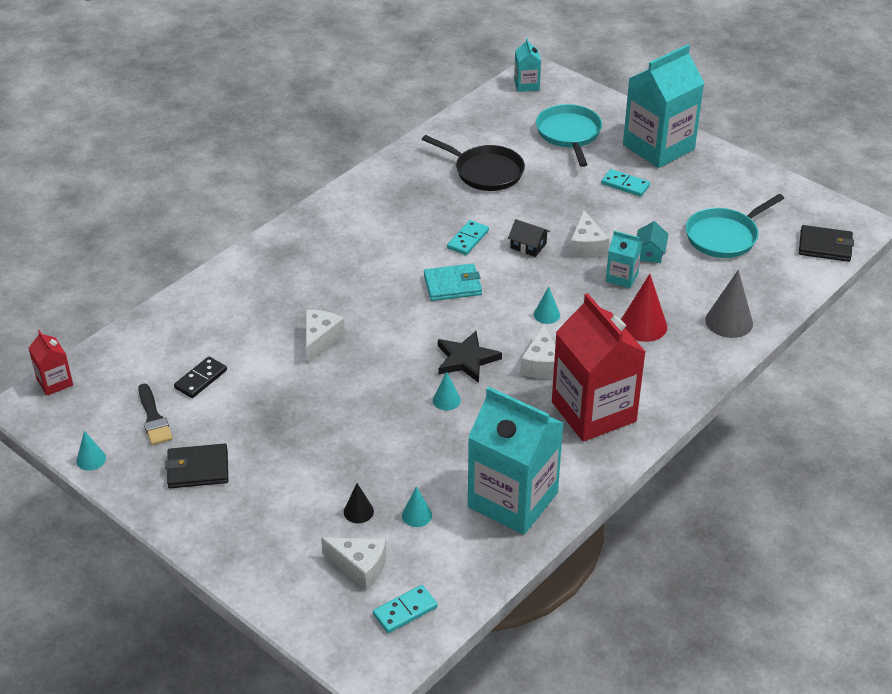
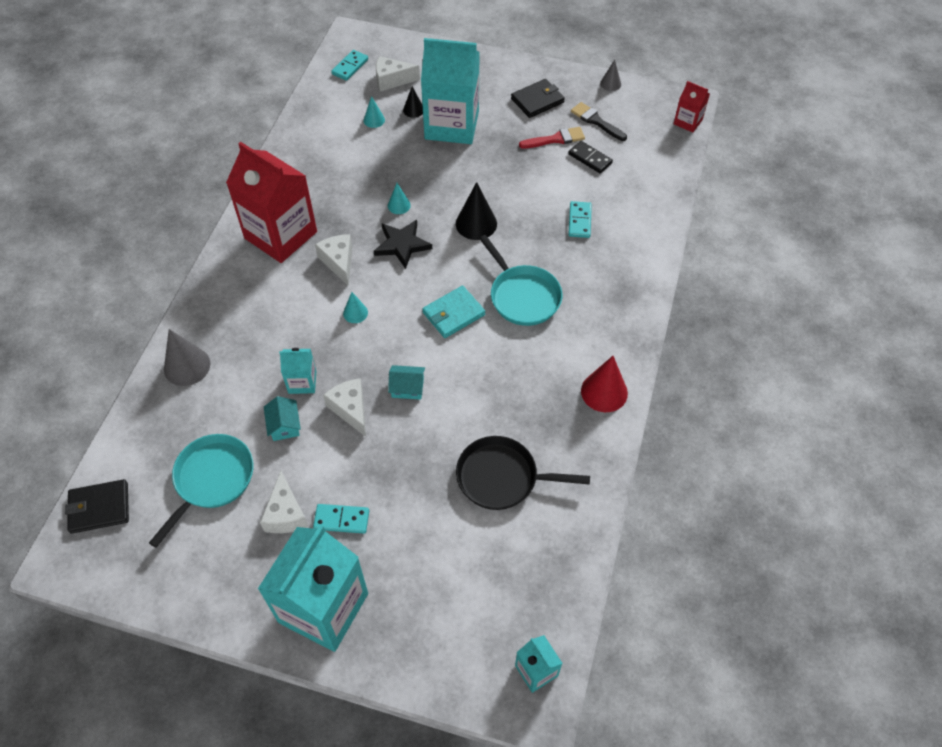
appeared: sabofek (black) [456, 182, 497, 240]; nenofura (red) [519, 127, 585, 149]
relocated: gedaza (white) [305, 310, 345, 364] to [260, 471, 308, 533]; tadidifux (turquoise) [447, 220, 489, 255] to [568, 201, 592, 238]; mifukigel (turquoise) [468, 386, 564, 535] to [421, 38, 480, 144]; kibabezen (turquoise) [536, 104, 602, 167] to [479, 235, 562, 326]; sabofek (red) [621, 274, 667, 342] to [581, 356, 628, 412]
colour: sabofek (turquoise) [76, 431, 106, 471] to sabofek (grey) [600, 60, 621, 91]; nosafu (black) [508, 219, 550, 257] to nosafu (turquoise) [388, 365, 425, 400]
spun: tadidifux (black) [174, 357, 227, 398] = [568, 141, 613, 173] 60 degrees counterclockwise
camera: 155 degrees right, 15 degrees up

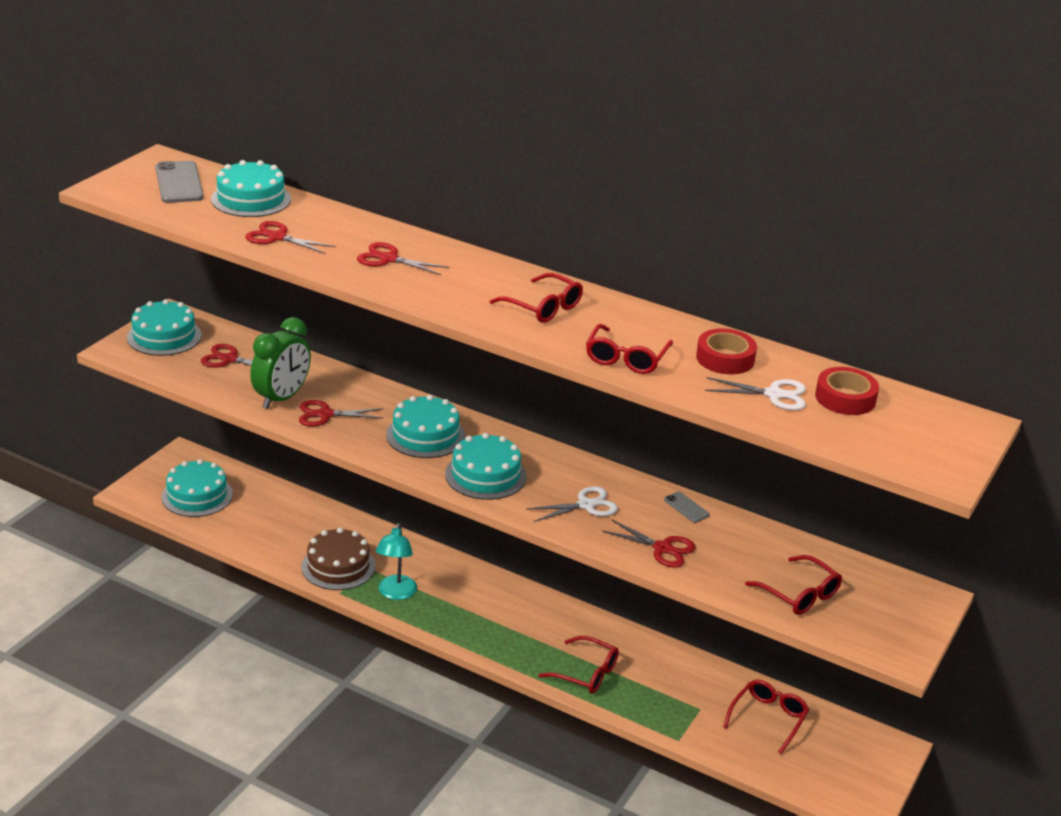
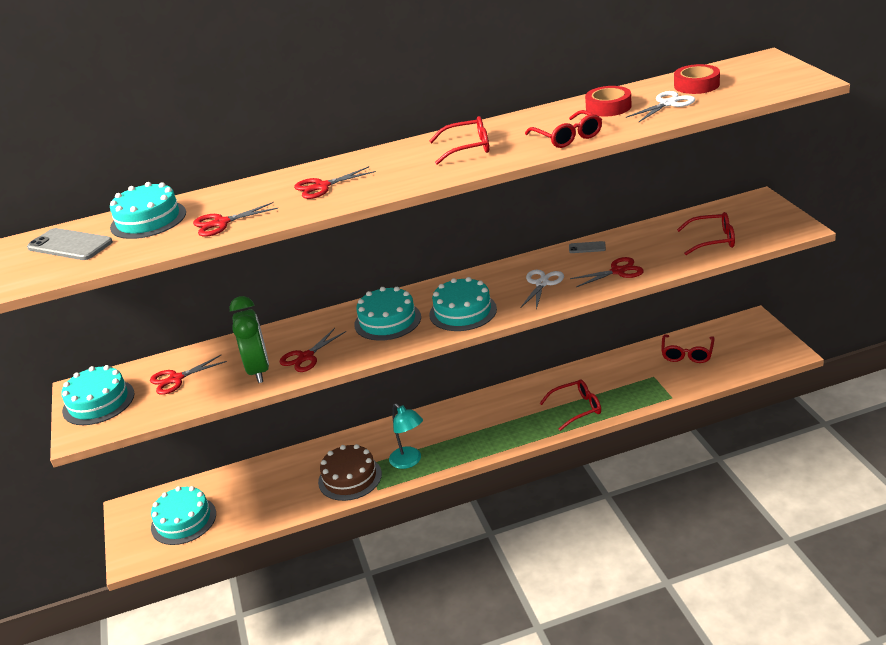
spun: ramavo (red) [723, 679, 809, 754] = [661, 334, 715, 363] 150 degrees counterclockwise
camera: 40 degrees left, 0 degrees up

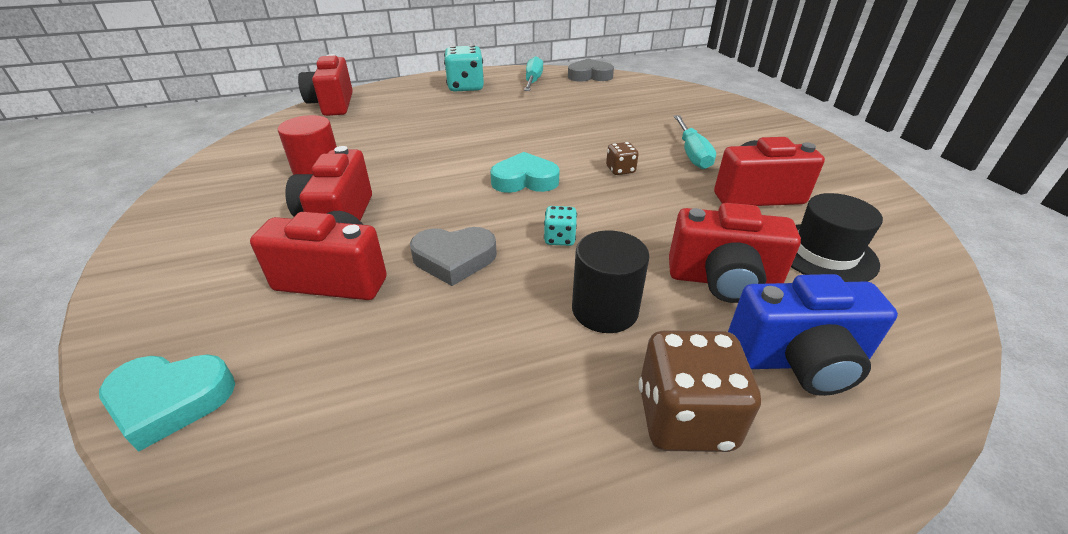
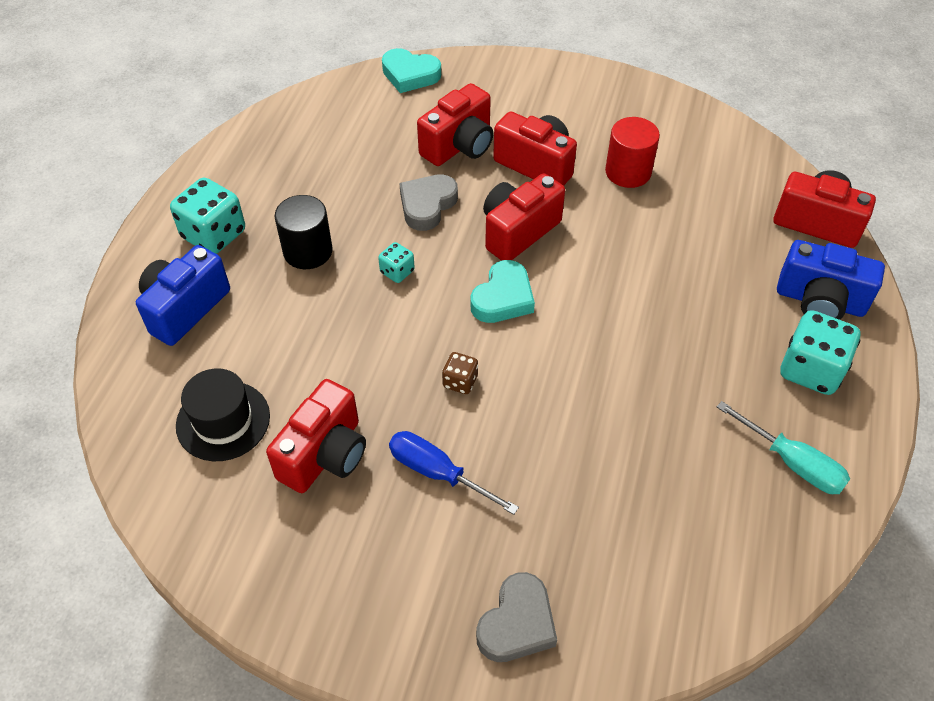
appeared: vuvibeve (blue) [777, 240, 885, 320]
relocated: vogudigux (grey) [568, 59, 614, 82] to [476, 572, 557, 662]; vuvibeve (red) [669, 203, 801, 303] to [483, 173, 565, 261]
colour: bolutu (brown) [639, 330, 761, 452] to bolutu (turquoise) [170, 178, 245, 254]; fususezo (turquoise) [674, 115, 716, 169] to fususezo (blue) [389, 431, 519, 515]
spun: vogudigux (turquoise) [99, 354, 235, 452] = [382, 48, 441, 93] 105 degrees counterclockwise
camera: 125 degrees right, 15 degrees up

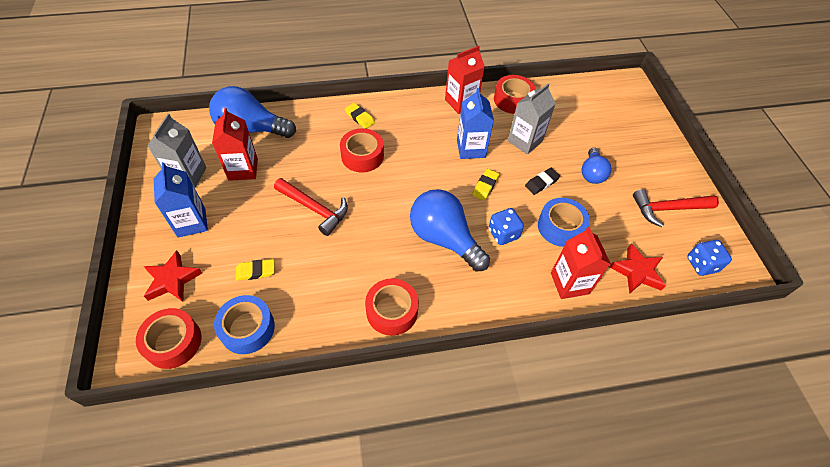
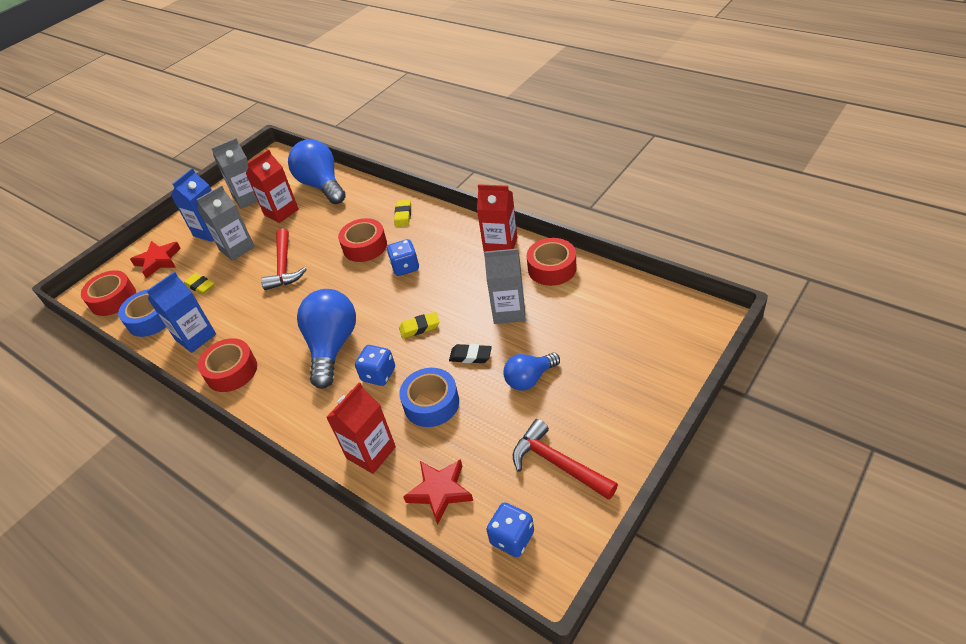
appeared: mifukigel (grey) [197, 185, 255, 261]; bolutu (blue) [387, 239, 419, 276]
relocated: mifukigel (blue) [457, 88, 494, 159] to [147, 272, 216, 353]
camera: 55 degrees right, 10 degrees down

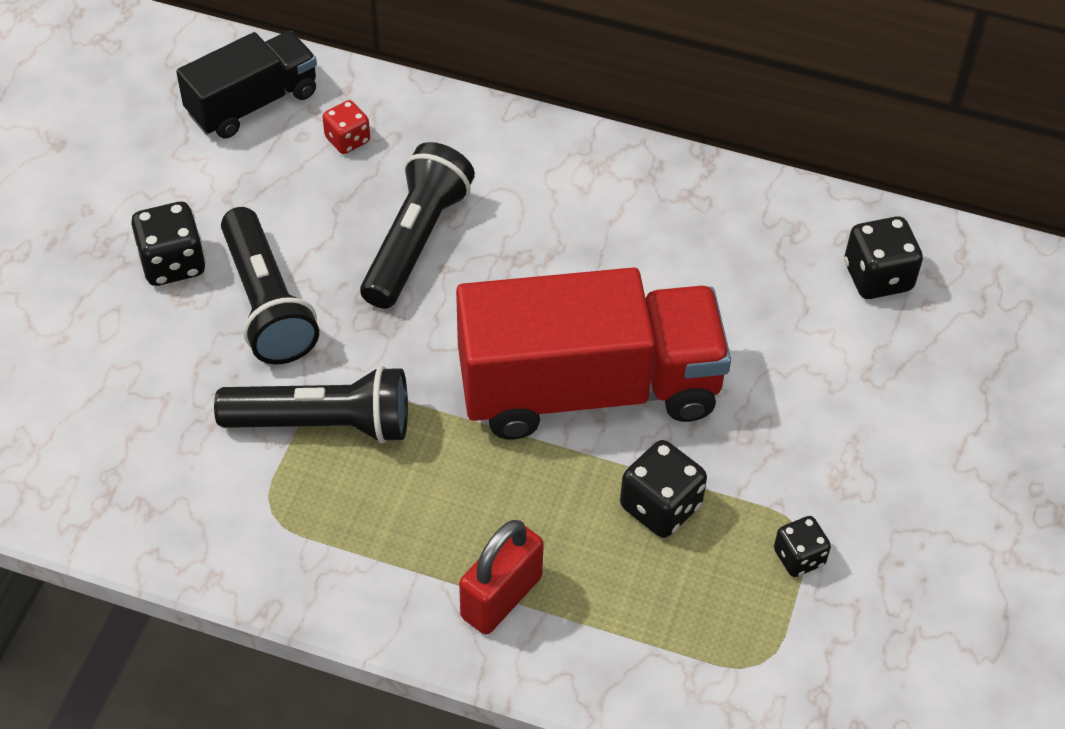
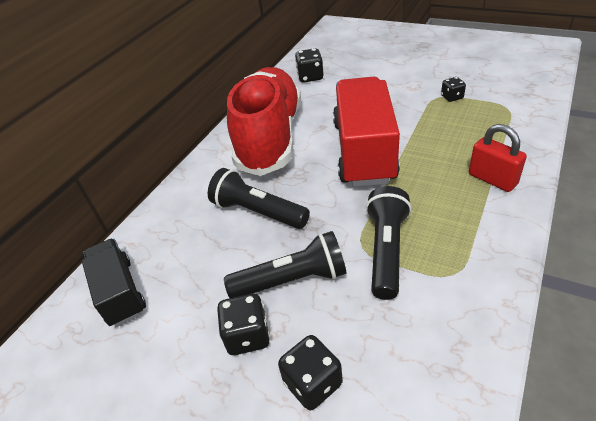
missing: bolutu (red) [323, 100, 370, 154]
appeared: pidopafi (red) [227, 67, 301, 176]
relocated: bolutu (black) [620, 440, 707, 538] to [278, 335, 343, 410]
camera: 75 degrees left, 10 degrees down

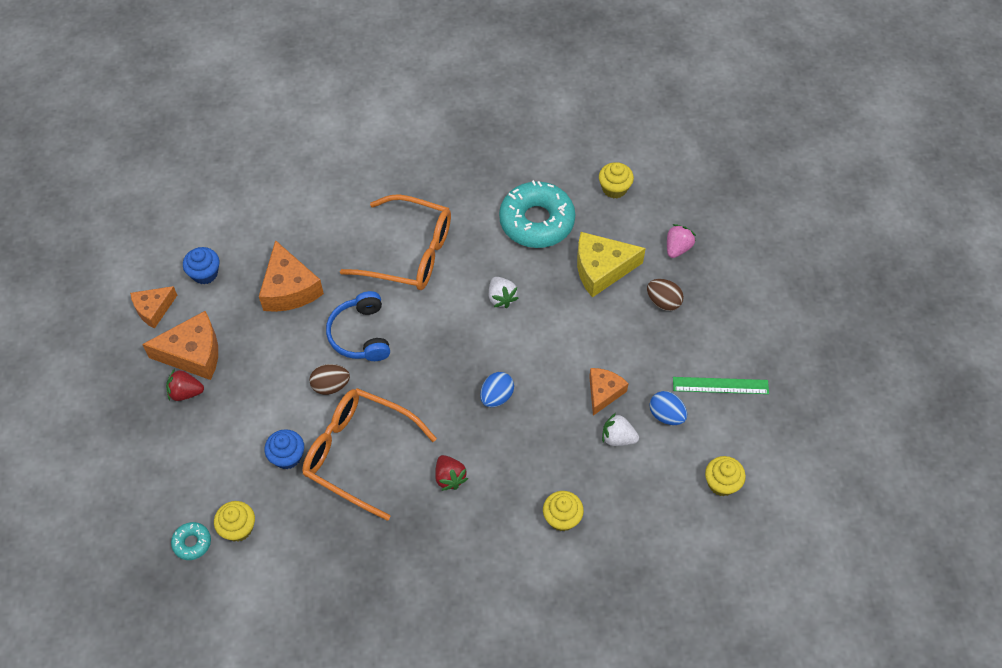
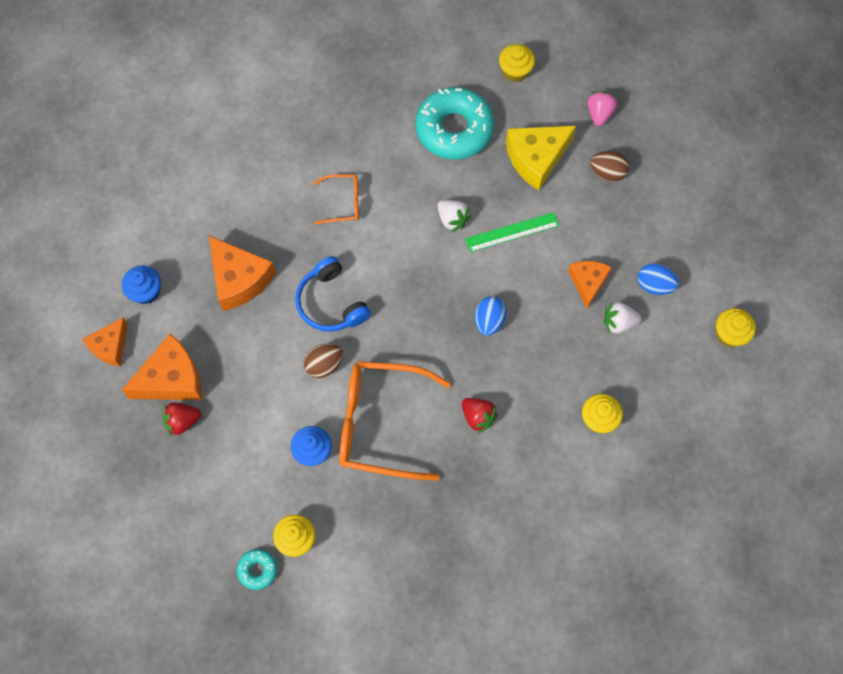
relocated: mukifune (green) [673, 377, 769, 394] to [465, 212, 559, 252]
size: ramavo (orange) [340, 194, 451, 290] = [314, 174, 359, 224] x0.49
camera: 20 degrees left, 10 degrees up

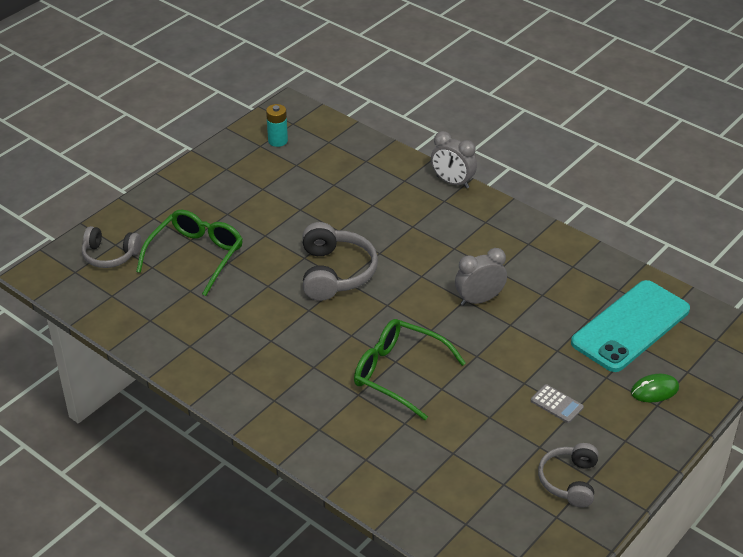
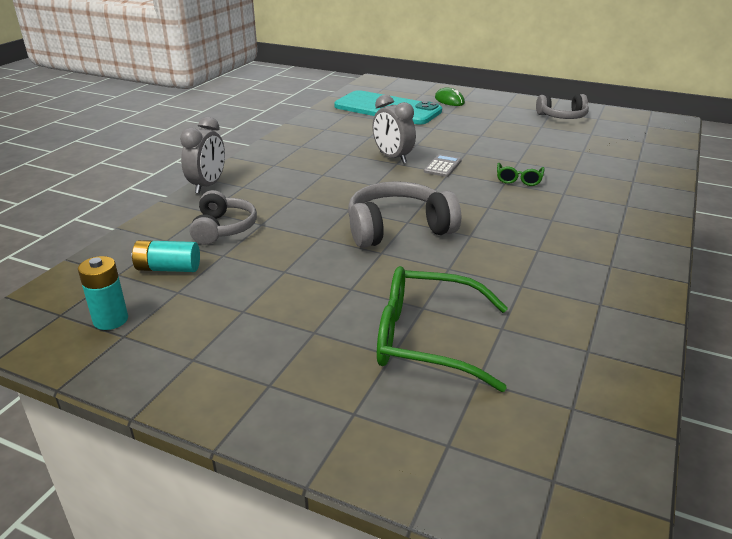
appeared: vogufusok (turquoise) [132, 240, 200, 272]
relocated: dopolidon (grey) [82, 226, 141, 268] to [190, 190, 257, 245]; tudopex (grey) [531, 384, 584, 423] to [424, 154, 462, 177]
size: ramavo (green) [354, 319, 466, 420] = [497, 163, 545, 186] x0.48
camera: 105 degrees left, 10 degrees down

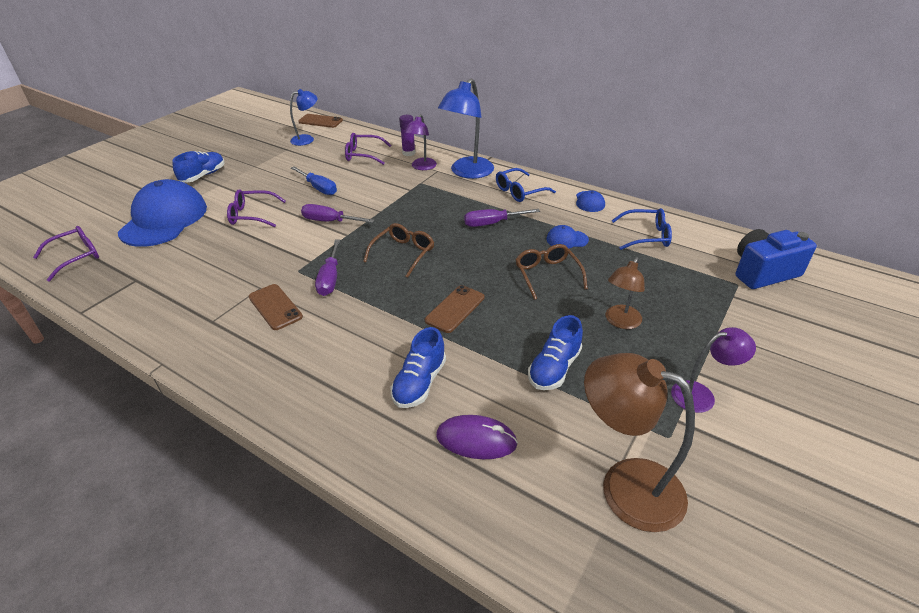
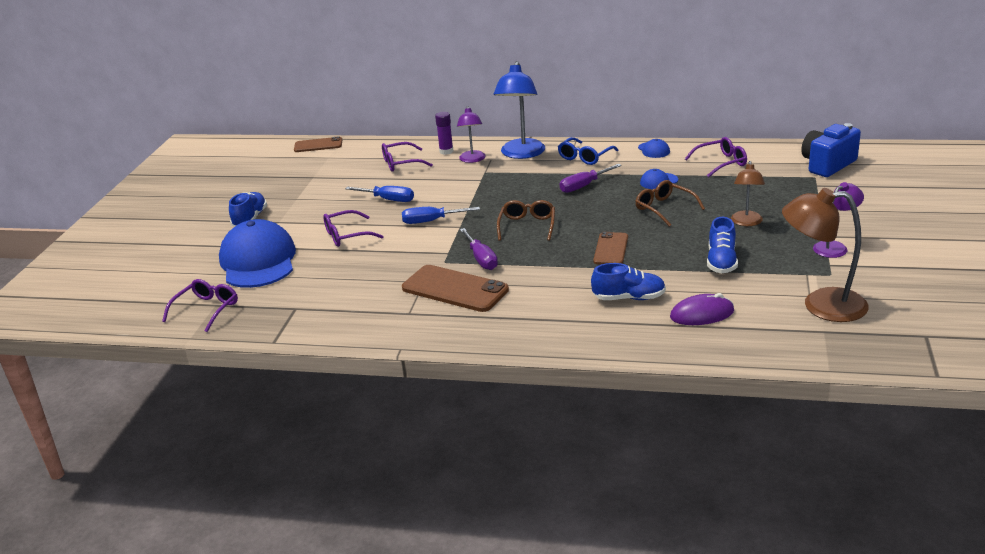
missing: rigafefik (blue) [290, 89, 318, 146]
colour: fususezo (purple) [301, 204, 374, 223] to fususezo (blue) [402, 207, 480, 224]; ramavo (blue) [611, 208, 672, 250] to ramavo (purple) [685, 137, 747, 177]
spun: pidopafi (blue) [391, 327, 446, 408] = [591, 263, 666, 300] 90 degrees counterclockwise
size: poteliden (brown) [249, 284, 303, 330] = [402, 265, 509, 312] x1.63
camera: 20 degrees left, 10 degrees down

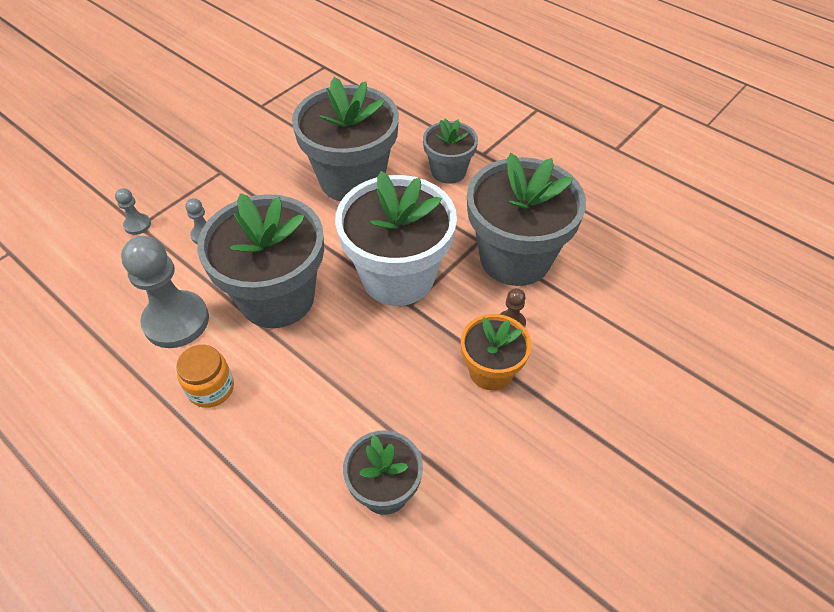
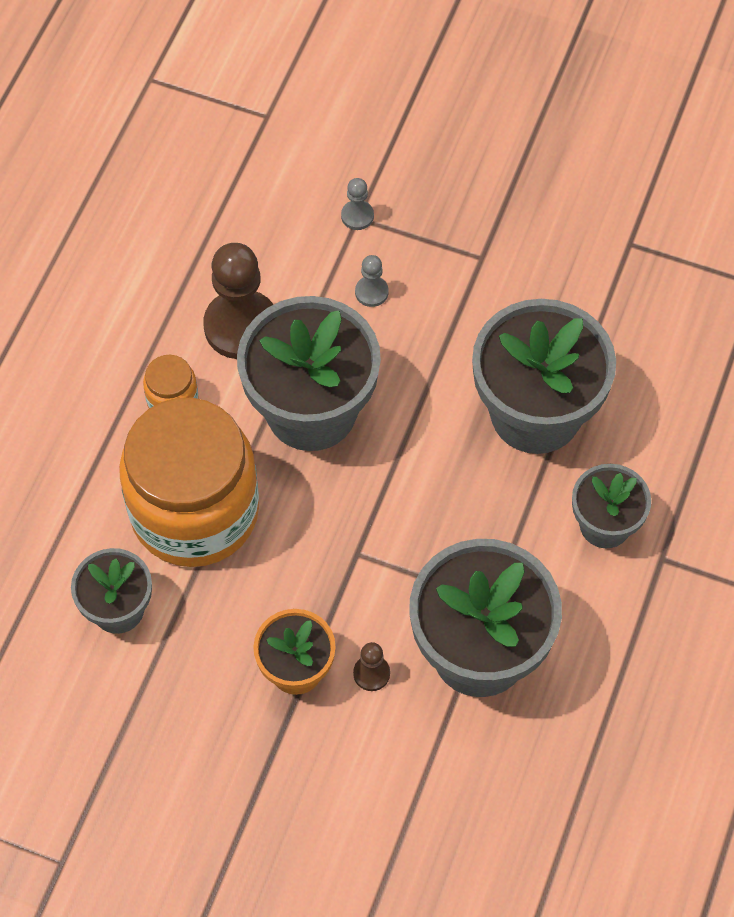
missing: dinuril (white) [335, 171, 457, 306]
appeared: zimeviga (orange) [119, 398, 259, 567]
colour: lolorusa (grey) [121, 236, 209, 348] to lolorusa (brown) [203, 243, 273, 359]
camera: 70 degrees right, 10 degrees up

